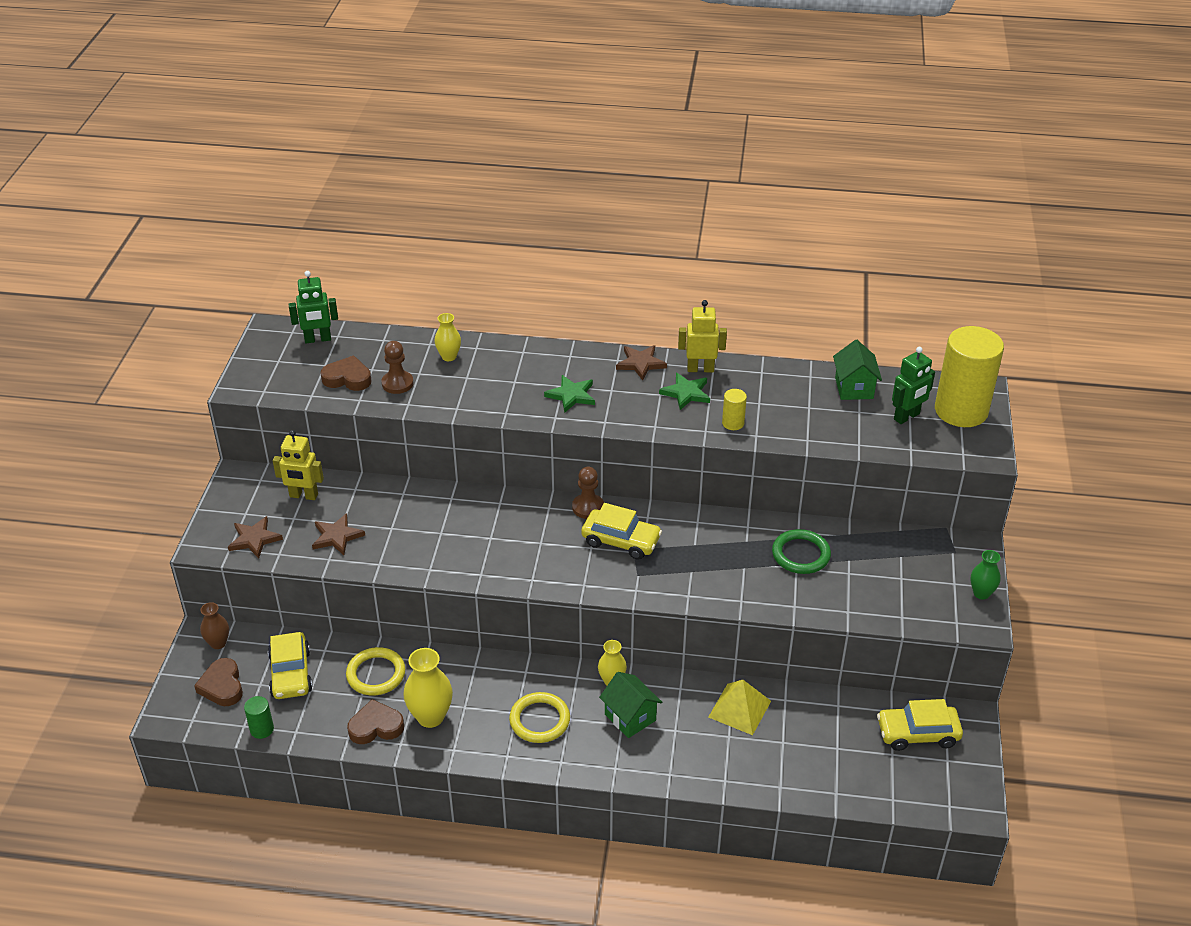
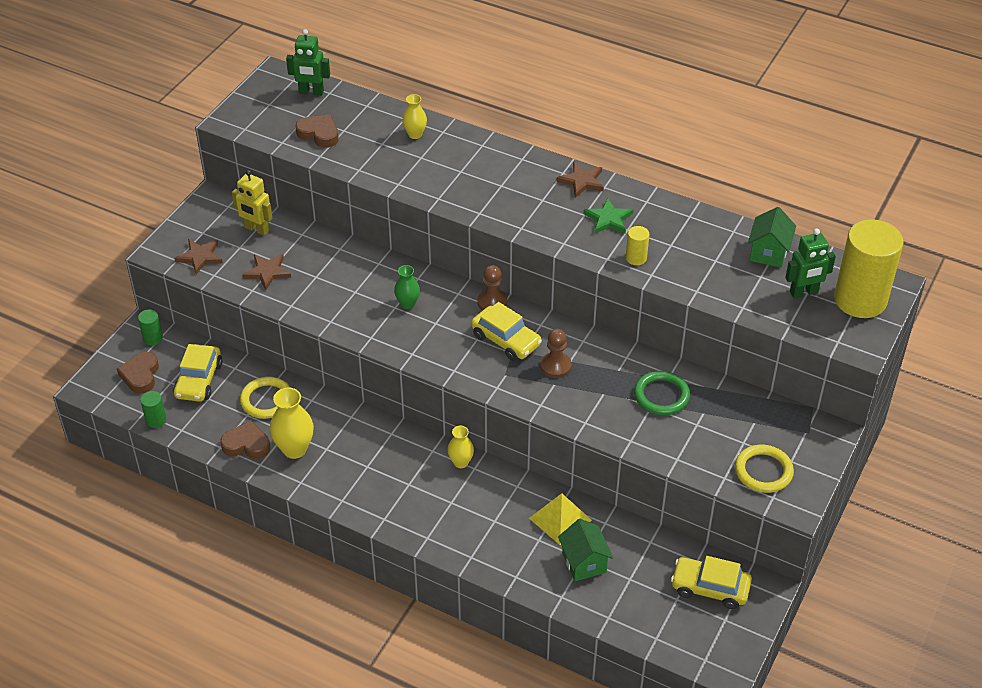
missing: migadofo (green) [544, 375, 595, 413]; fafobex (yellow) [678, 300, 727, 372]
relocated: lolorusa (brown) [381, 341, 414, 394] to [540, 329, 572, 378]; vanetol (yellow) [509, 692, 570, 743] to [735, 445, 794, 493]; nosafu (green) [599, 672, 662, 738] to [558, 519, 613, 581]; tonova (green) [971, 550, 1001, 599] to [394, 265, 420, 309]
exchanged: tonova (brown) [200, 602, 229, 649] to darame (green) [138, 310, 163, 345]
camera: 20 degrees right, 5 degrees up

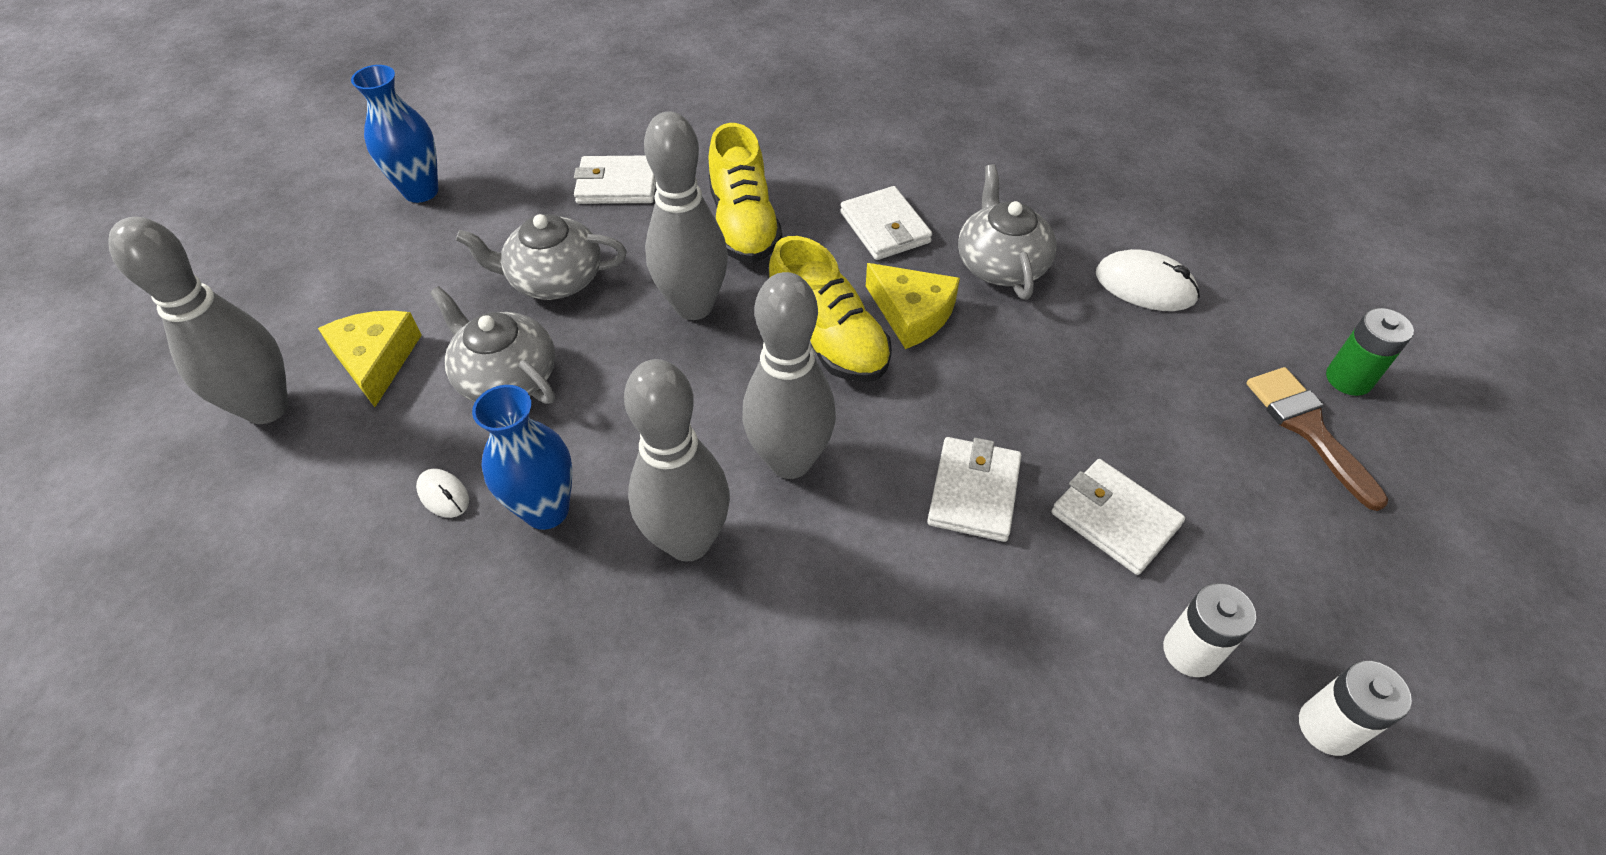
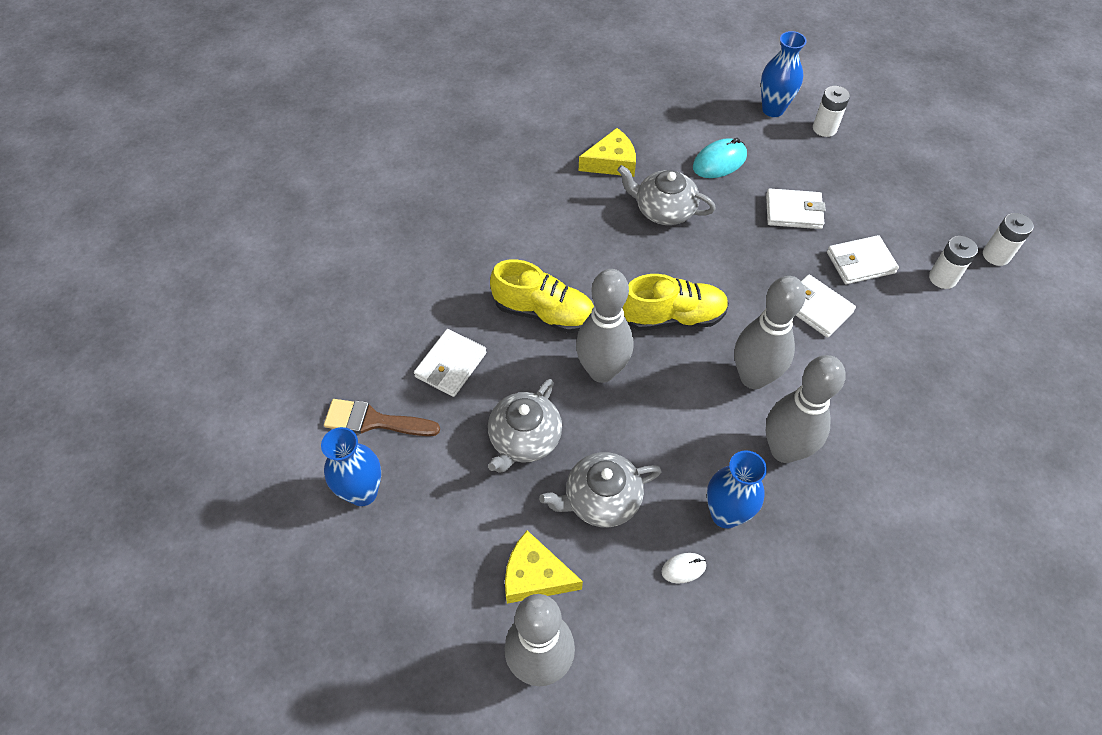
appeared: tonova (blue) [761, 31, 807, 117]
relocated: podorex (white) [840, 186, 932, 260] to [766, 189, 826, 229]; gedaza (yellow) [866, 263, 960, 349] to [579, 128, 636, 177]; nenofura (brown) [1246, 367, 1388, 511] to [324, 399, 440, 436]
colour: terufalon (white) [1096, 249, 1200, 311] to terufalon (turquoise) [693, 138, 747, 178]; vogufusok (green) [1326, 308, 1414, 396] to vogufusok (white) [813, 86, 850, 137]
camera: 60 degrees left, 5 degrees up

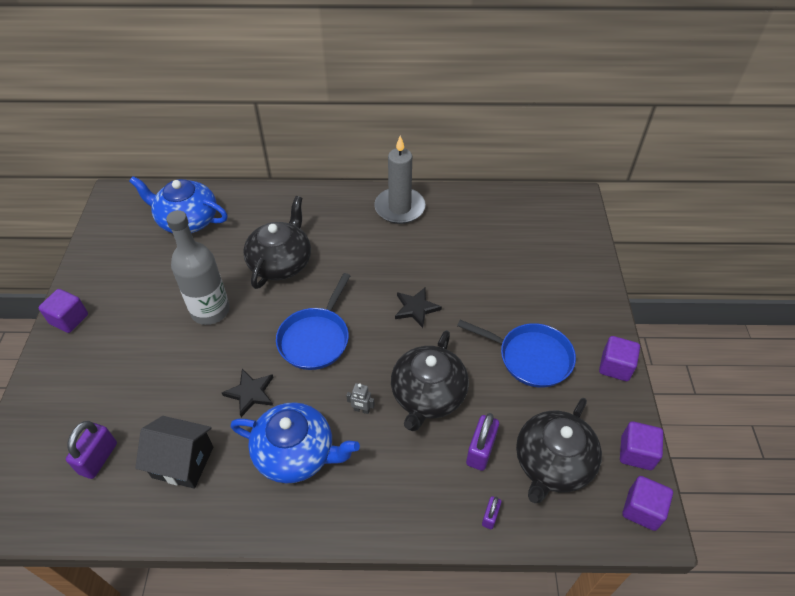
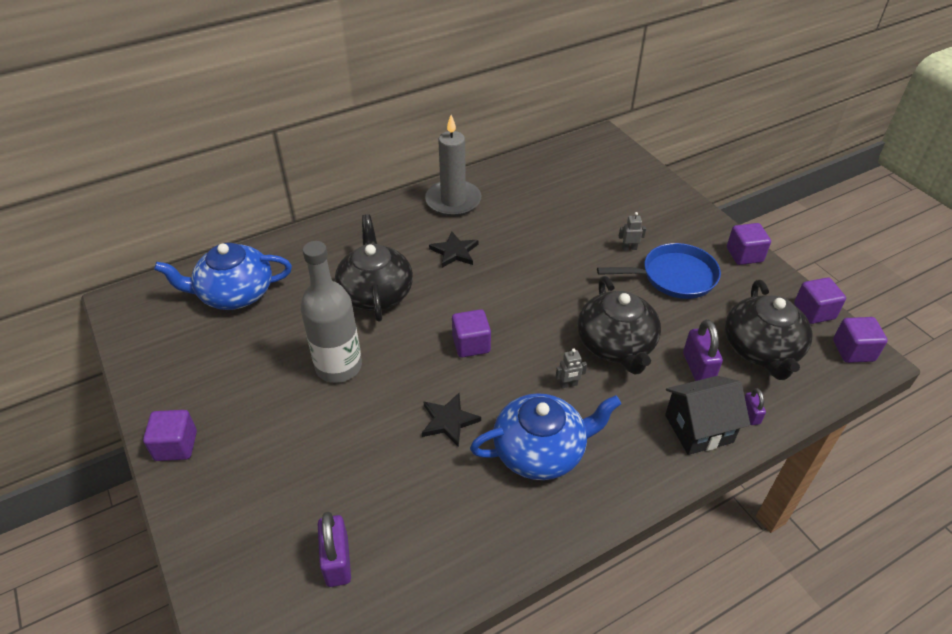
appeared: fafobex (grey) [619, 212, 646, 250]
relocated: nosafu (black) [135, 416, 213, 489] to [665, 376, 750, 455]; migadofo (black) [395, 288, 442, 328] to [429, 231, 478, 268]
exchanged: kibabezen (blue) [276, 273, 350, 370] to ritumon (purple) [452, 309, 491, 357]
camera: 30 degrees left, 5 degrees down

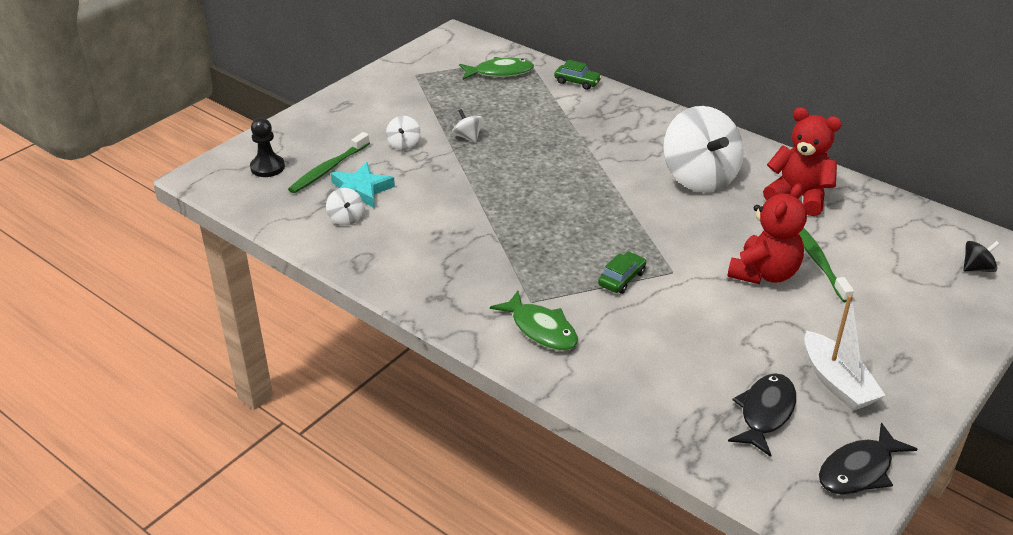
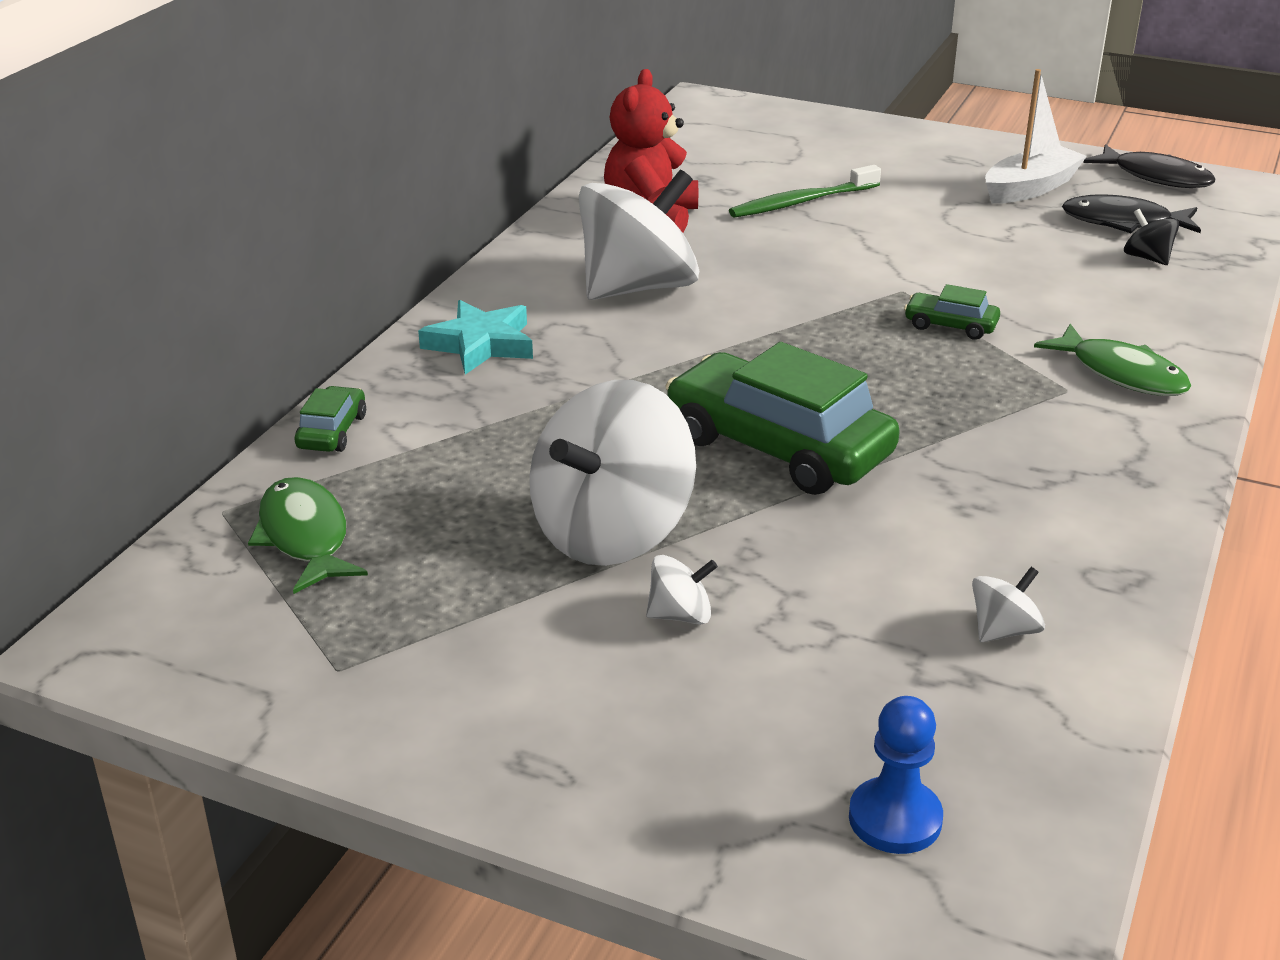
missing: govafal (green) [288, 132, 370, 193]; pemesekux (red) [727, 183, 807, 284]
appeared: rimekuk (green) [665, 342, 900, 495]
relocated: migadofo (turquoise) [331, 162, 395, 208] to [418, 300, 533, 375]; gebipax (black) [963, 241, 1000, 272] to [1124, 209, 1179, 265]
colour: lolorusa (black) [250, 118, 285, 177] to lolorusa (blue) [849, 696, 943, 854]
spun: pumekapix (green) [490, 291, 578, 351] = [1034, 324, 1191, 396] 105 degrees clockwise
size: gebipax (white) [452, 109, 483, 142] = [529, 380, 696, 566] x2.39
camera: 105 degrees left, 5 degrees down

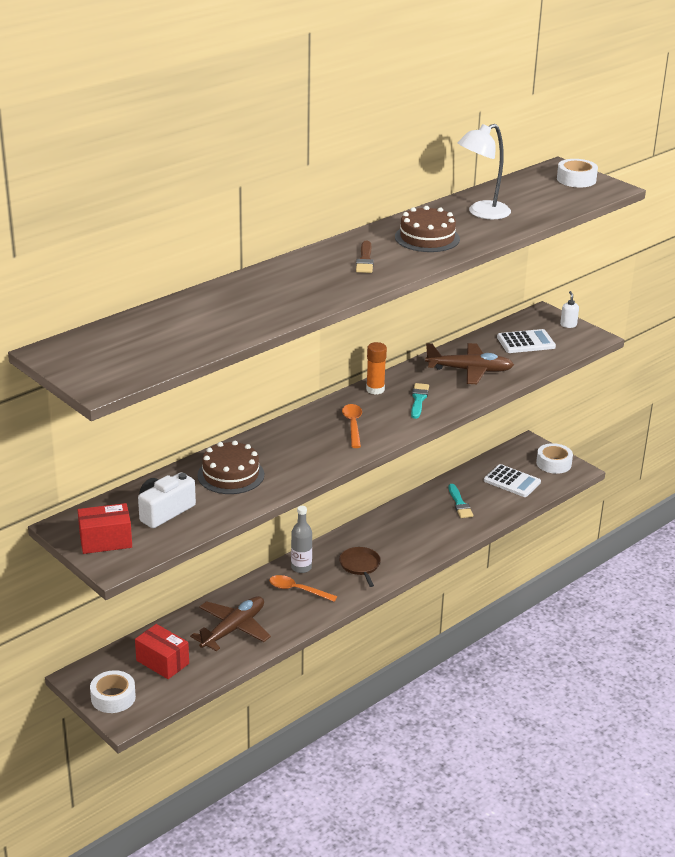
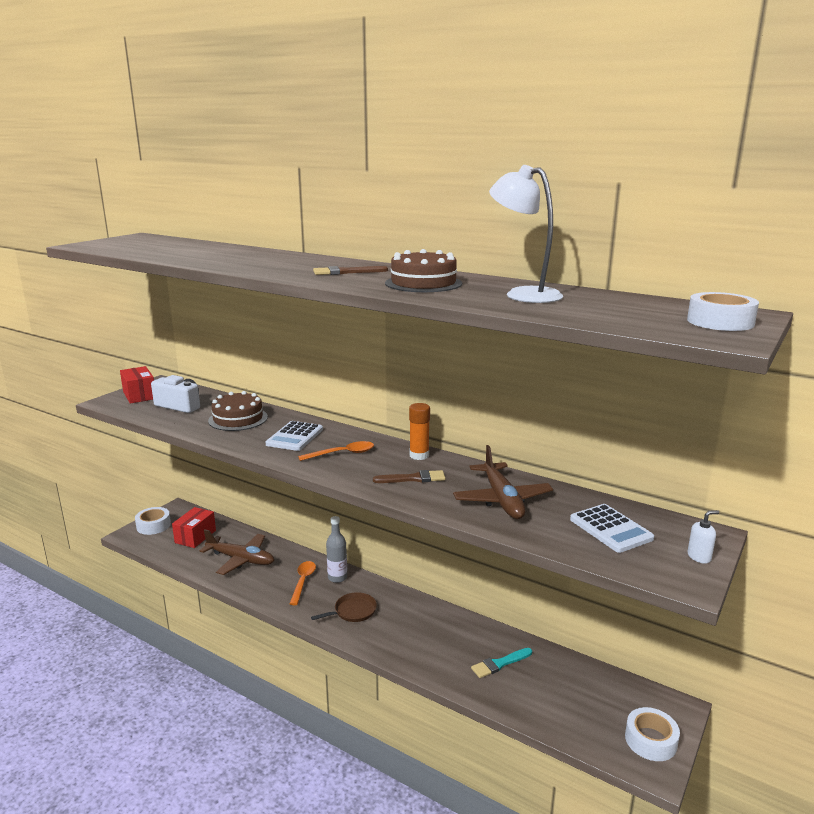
relocated: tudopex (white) [484, 464, 541, 497] to [266, 421, 323, 451]
colour: nenofura (turquoise) [411, 383, 429, 419] to nenofura (brown) [373, 470, 446, 483]
camera: 75 degrees right, 10 degrees down

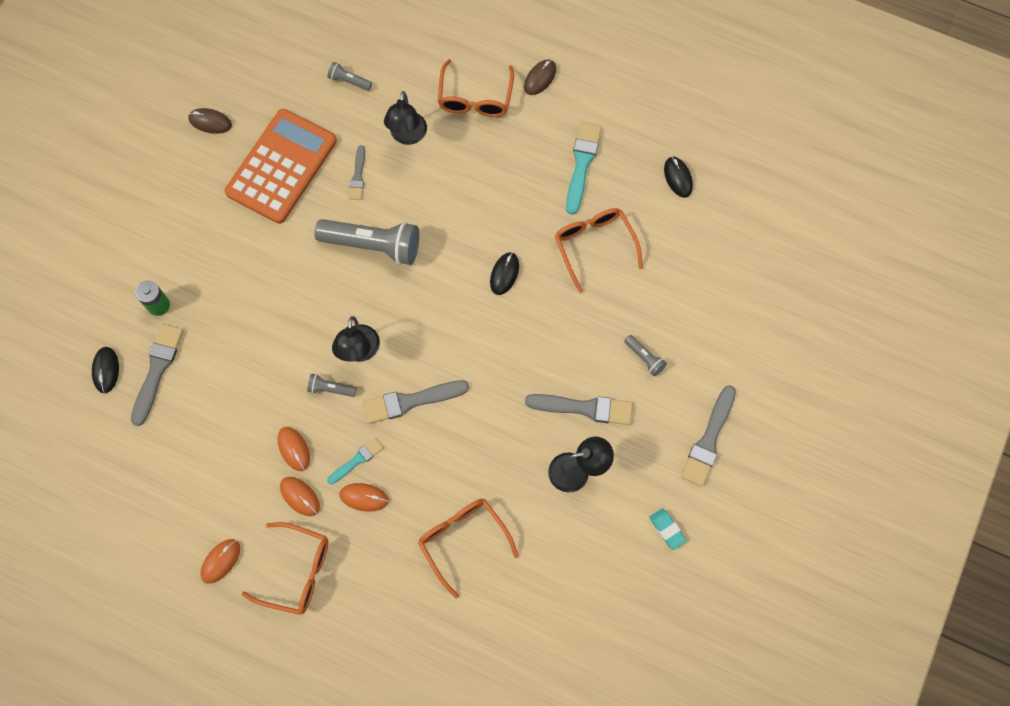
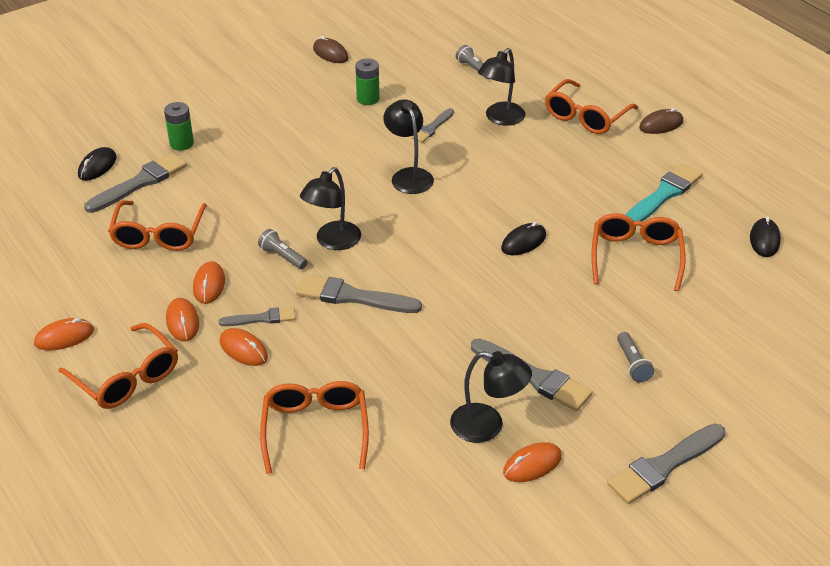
missing: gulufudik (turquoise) [649, 508, 687, 550]
appeared: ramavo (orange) [108, 200, 207, 251]; terufalon (orange) [503, 442, 562, 482]
exchanged: tudopex (orange) [225, 109, 337, 224] to vogufusok (green) [356, 58, 380, 105]; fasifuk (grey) [314, 219, 419, 265] to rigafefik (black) [383, 99, 434, 194]
colour: nenofura (turquoise) [327, 438, 383, 484] to nenofura (grey) [219, 307, 296, 326]
camera: 30 degrees right, 30 degrees down

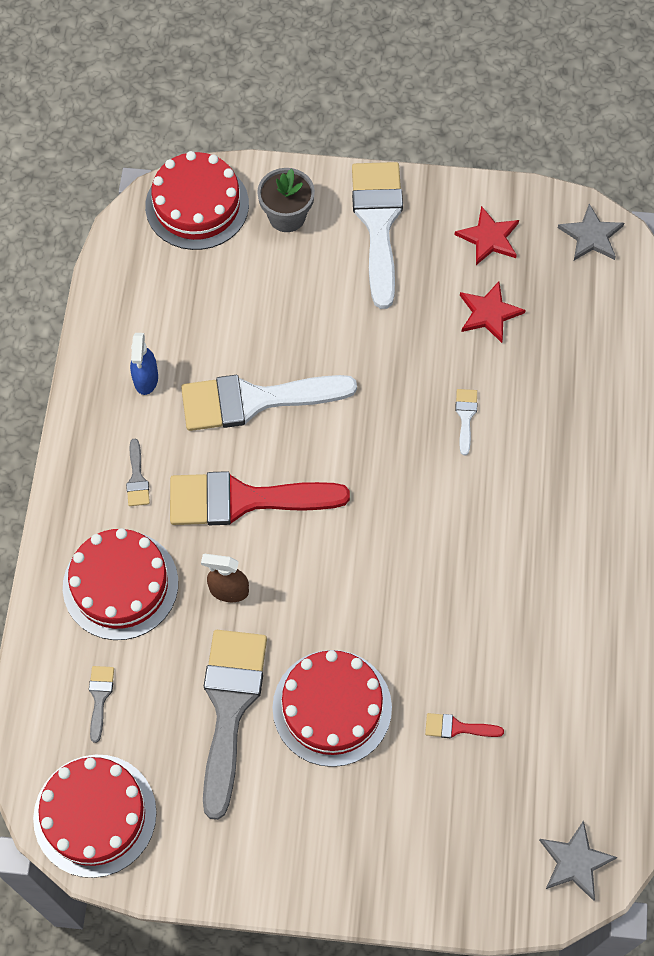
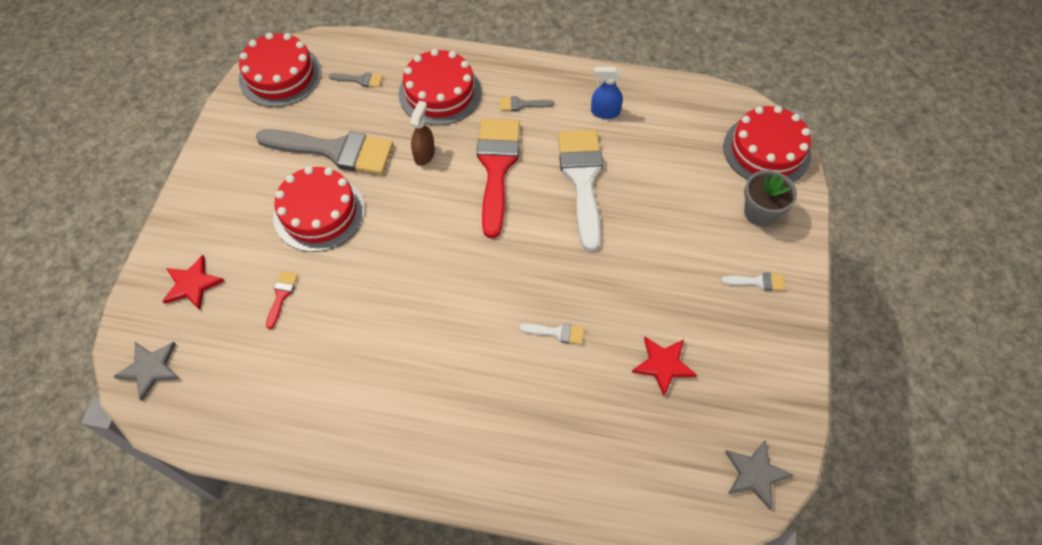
relocated: migadofo (red) [455, 206, 519, 265] to [162, 255, 224, 310]
size: nenofura (white) [352, 162, 403, 309] = [721, 272, 785, 291] x0.41
camera: 95 degrees right, 5 degrees down

